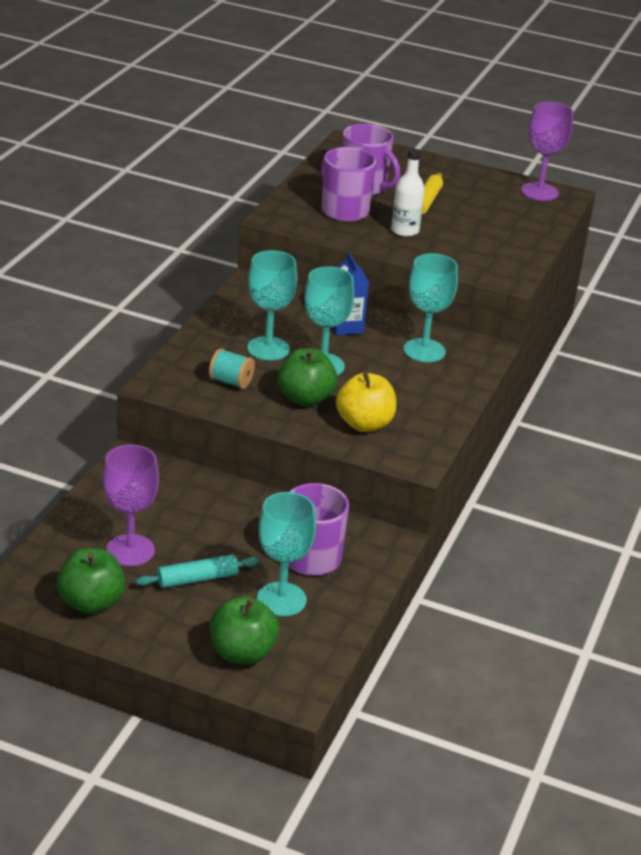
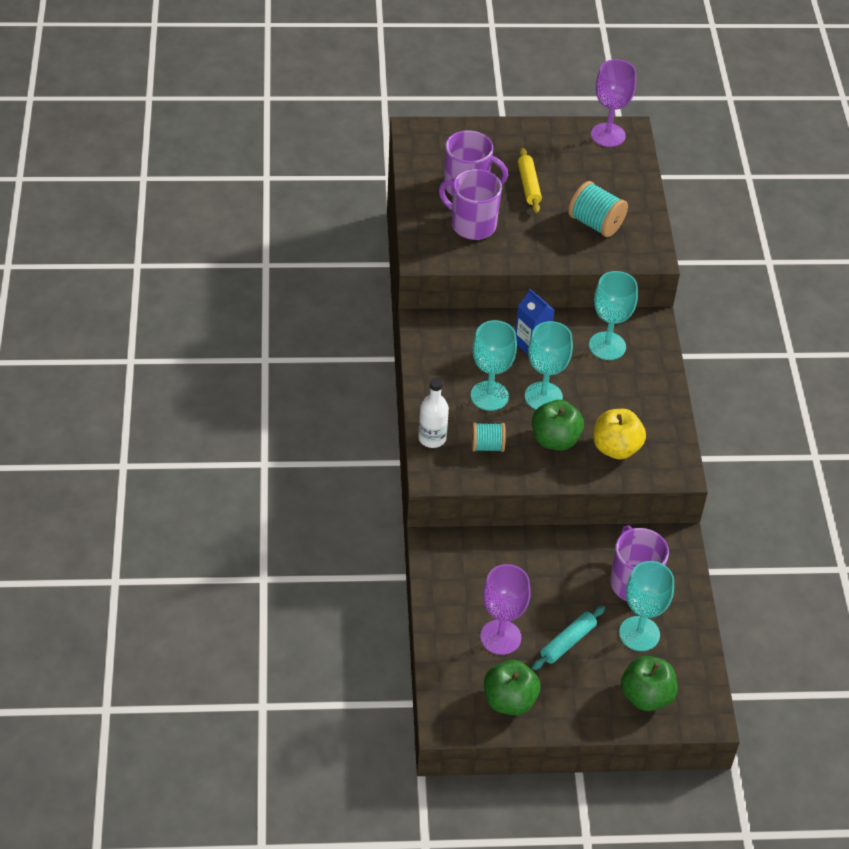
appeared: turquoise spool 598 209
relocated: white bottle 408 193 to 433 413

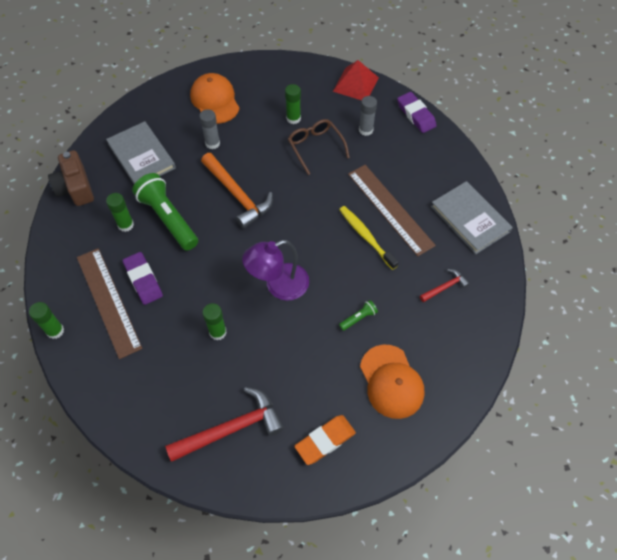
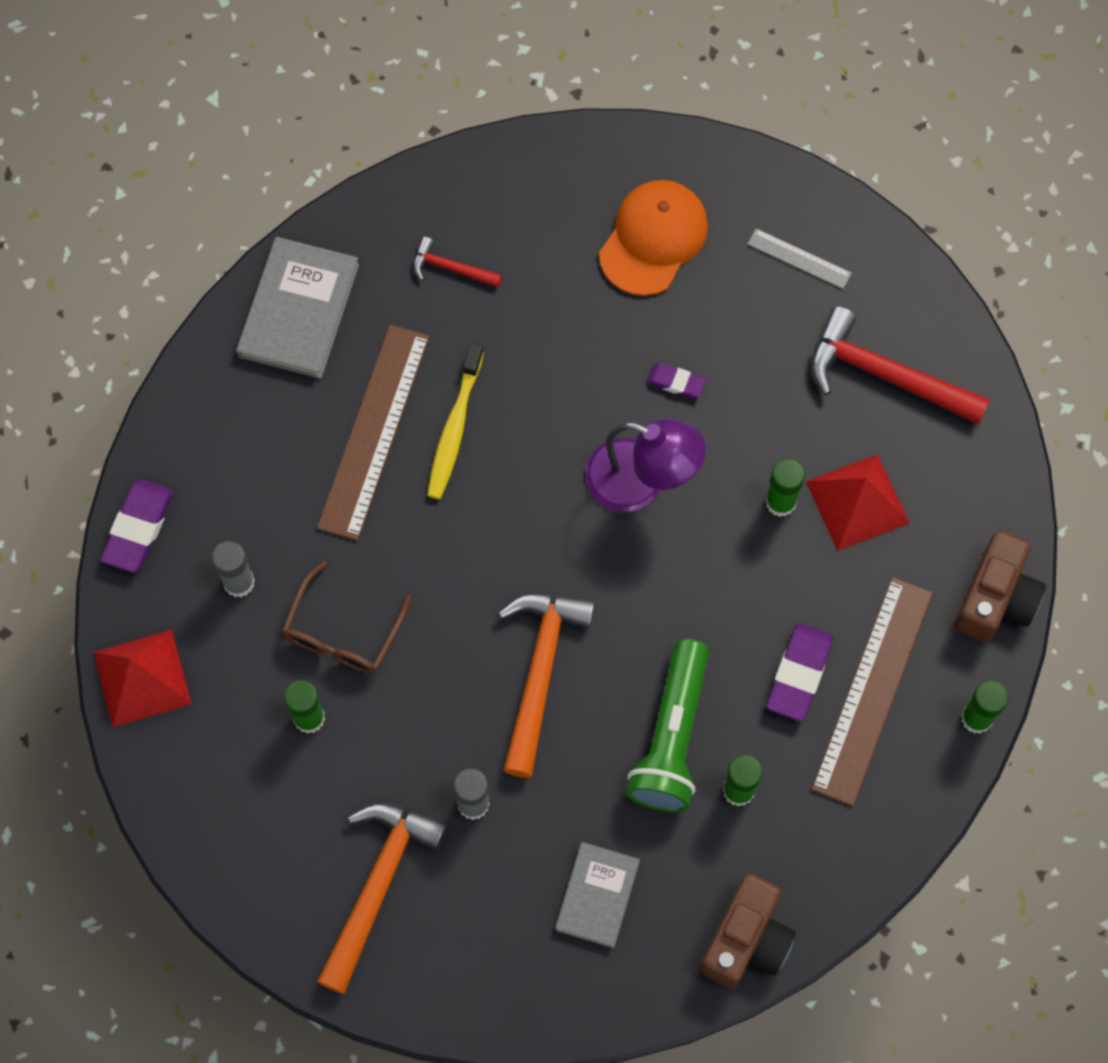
missing: green flashlight 358 315
appeared: purple eraser 676 381; red pyramid 858 502; brown camera 1000 586
exchanged: orange cap 214 98 to orange hammer 382 898; orange eraser 325 440 to grey ruler 799 259
size: grey book 141 152 = 597 895 x0.65

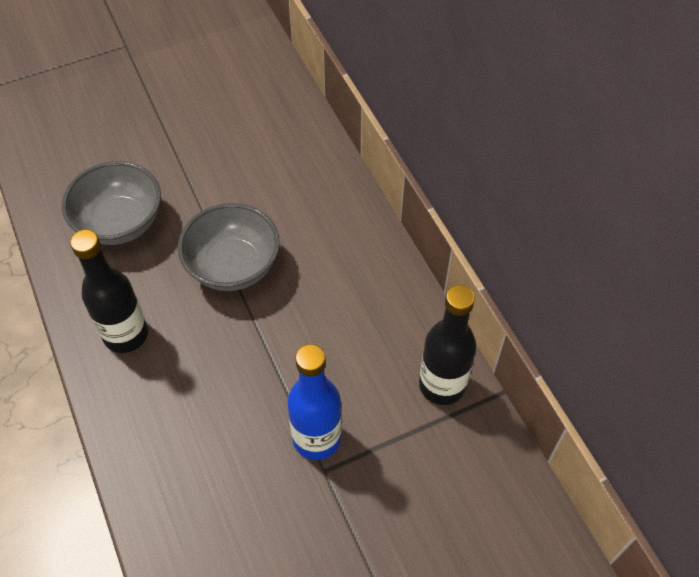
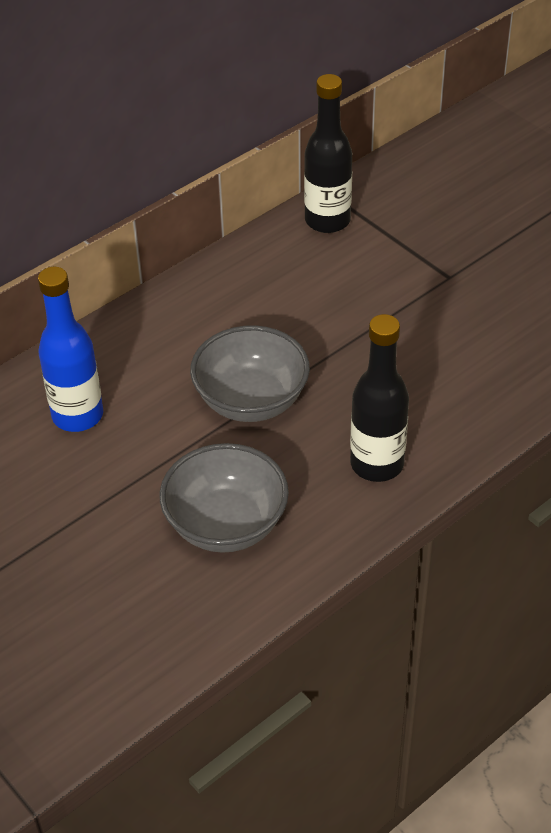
relocated: blue bottle 314 402 to 70 349

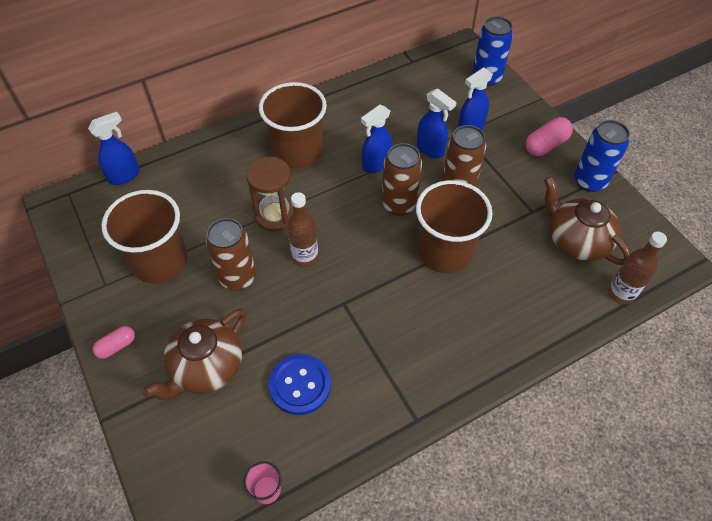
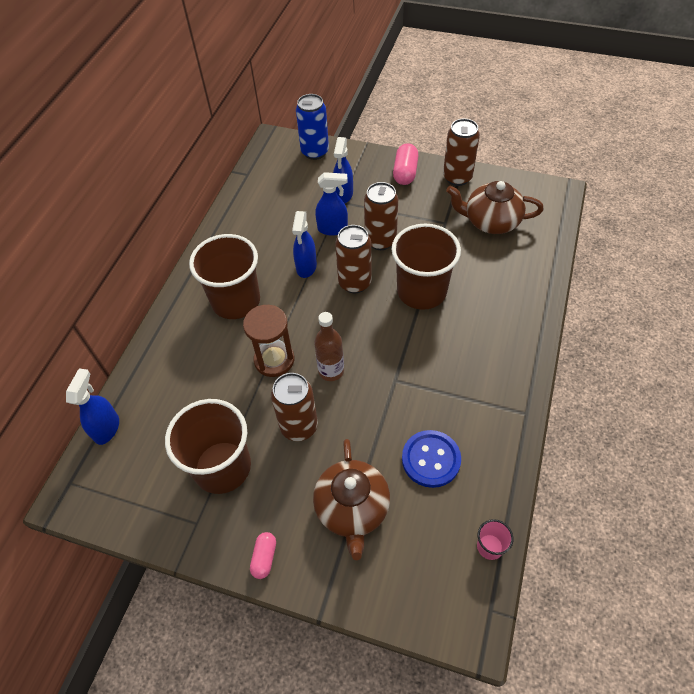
missing: brown bottle 637 268
colour: blue can 602 156 to brown can 461 152

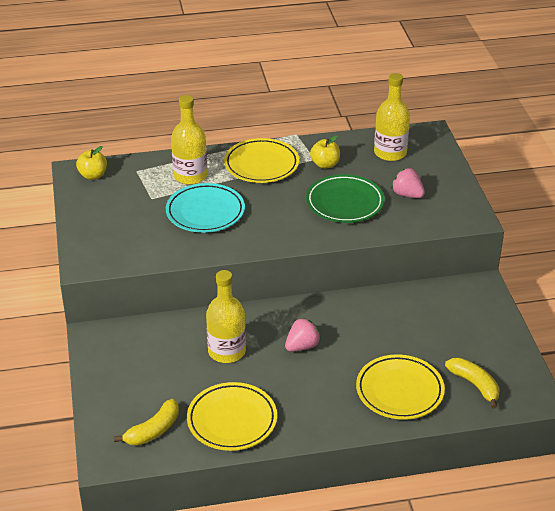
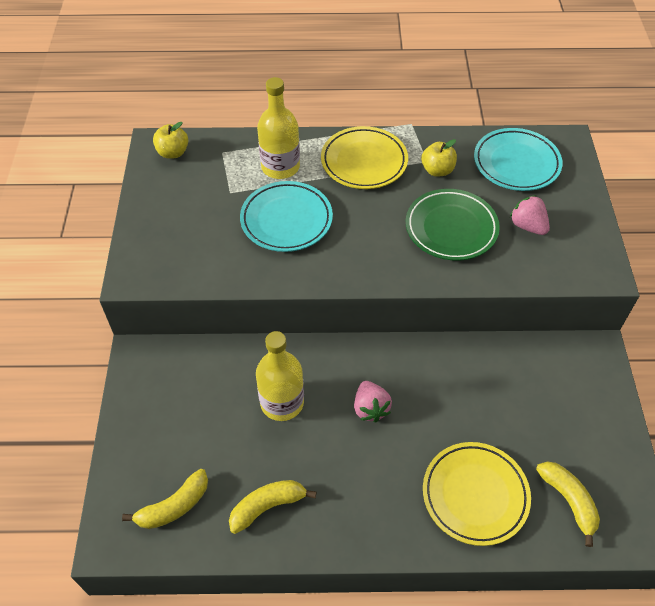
exchanged: yellow bottle 392 117 to turquoise plate 518 159; yellow plate 232 416 to yellow banana 272 507
spun: pink strawberry 303 335 = 373 402 105 degrees clockwise

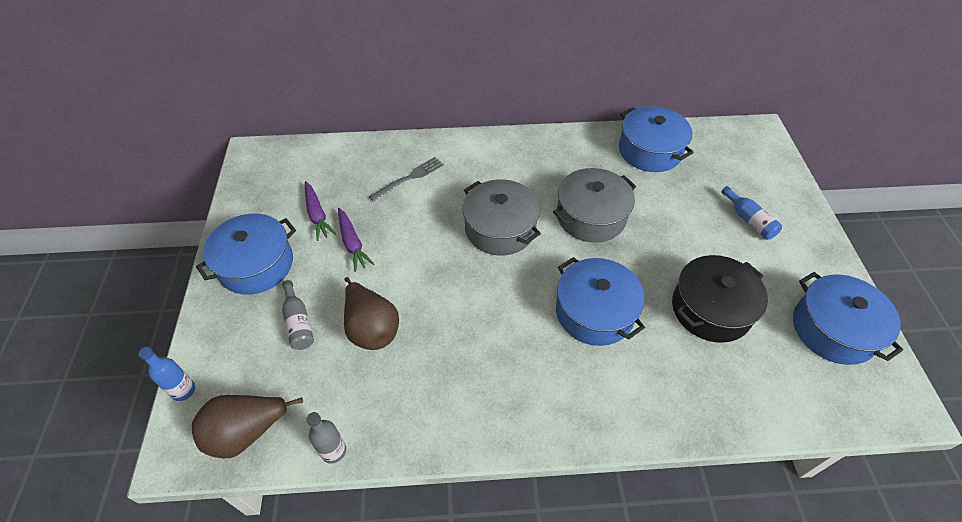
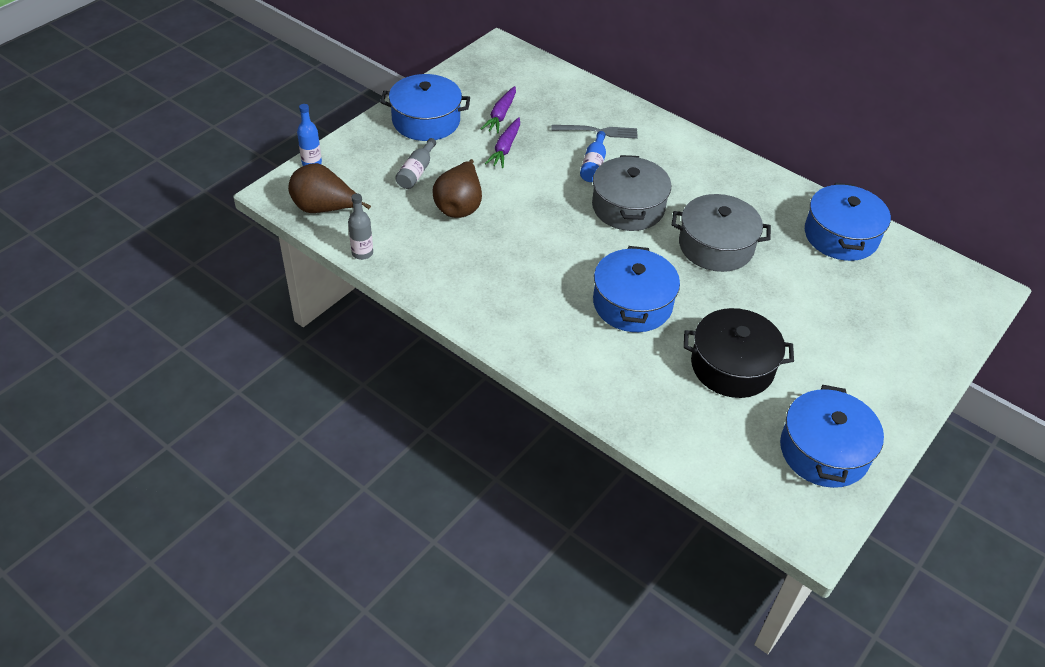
relocated: blue bottle 751 213 to 593 156

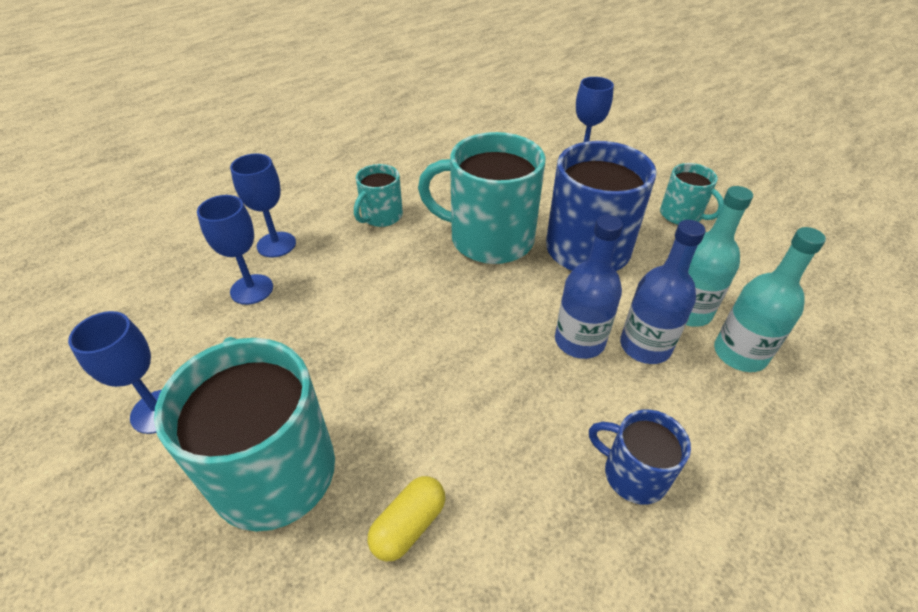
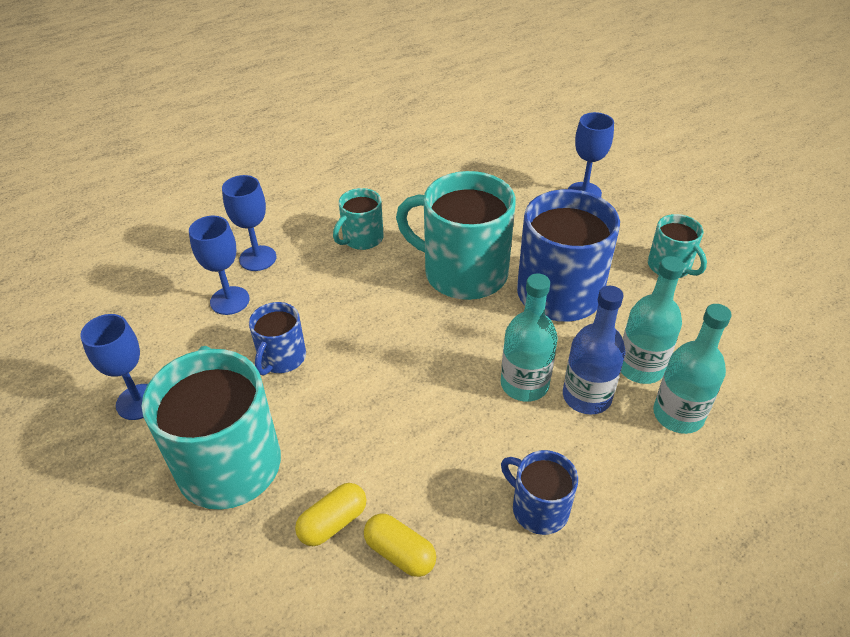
appeared: blue mug 277 338; yellow capsule 400 545
colour: blue bottle 589 287 to turquoise bottle 529 337

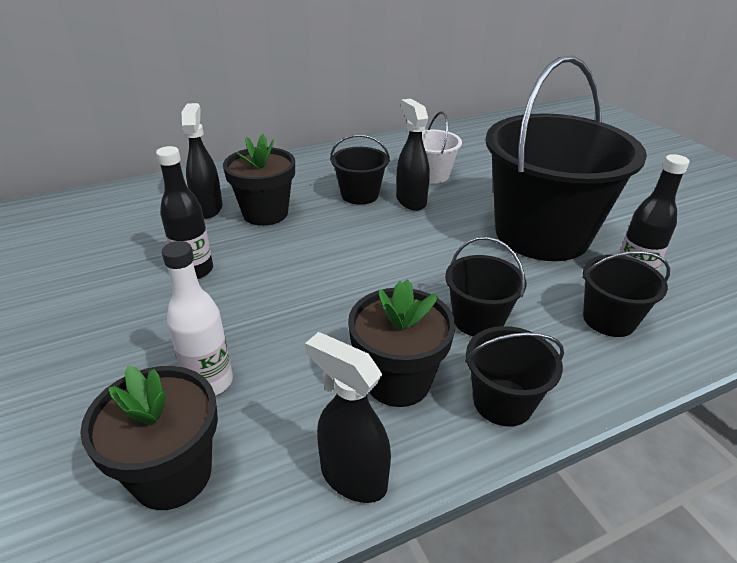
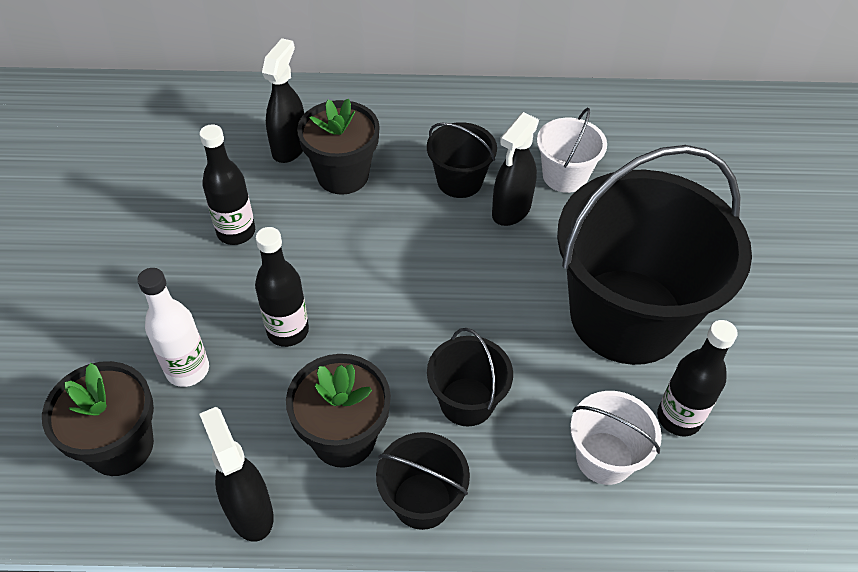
appeared: black bottle 282 287
colour: black bucket 626 294 to white bucket 616 438
spun: black spray bottle 413 154 = 515 169 150 degrees counterclockwise

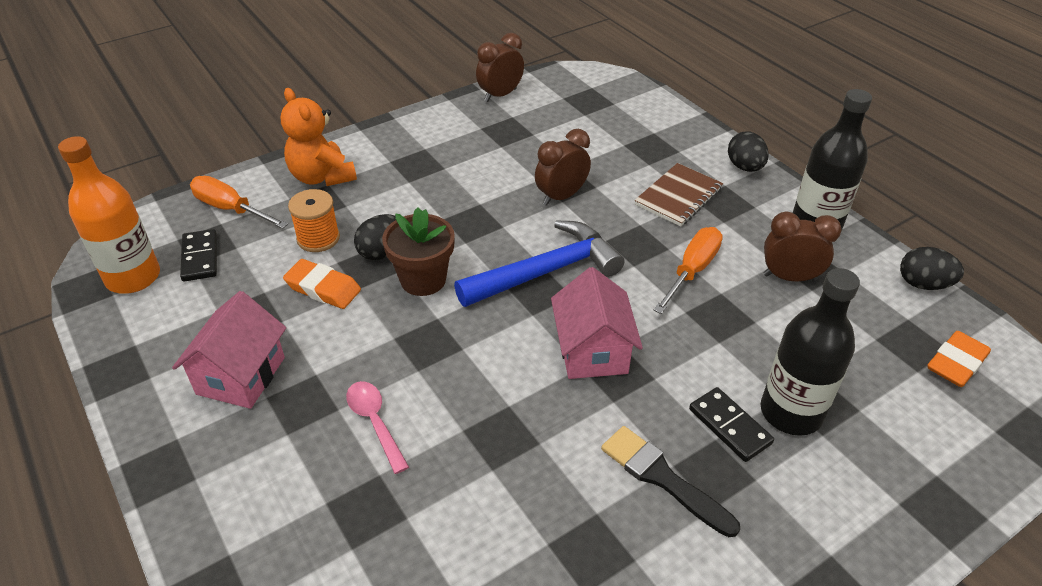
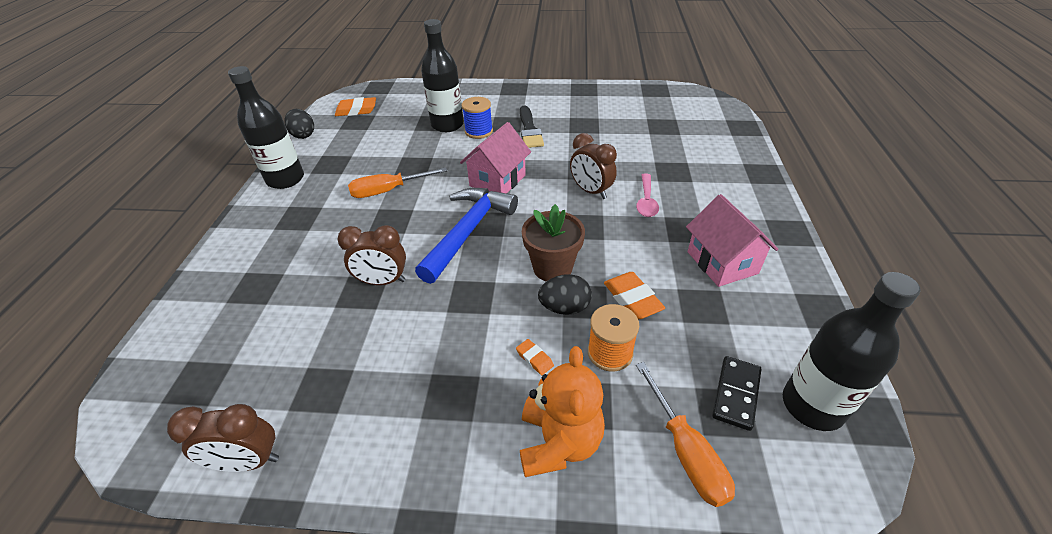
missing: black egg 748 152; brown notebook 678 195
appeared: orange eraser 535 357
relocated: brown clock 802 246 to 593 166
exchanged: black domino 731 424 to blue spool 477 118
colour: orange bottle 109 214 to black bottle 852 351
spun: blue hammer 539 263 = 466 236 105 degrees clockwise; pink house 229 350 = 732 240 75 degrees counterclockwise

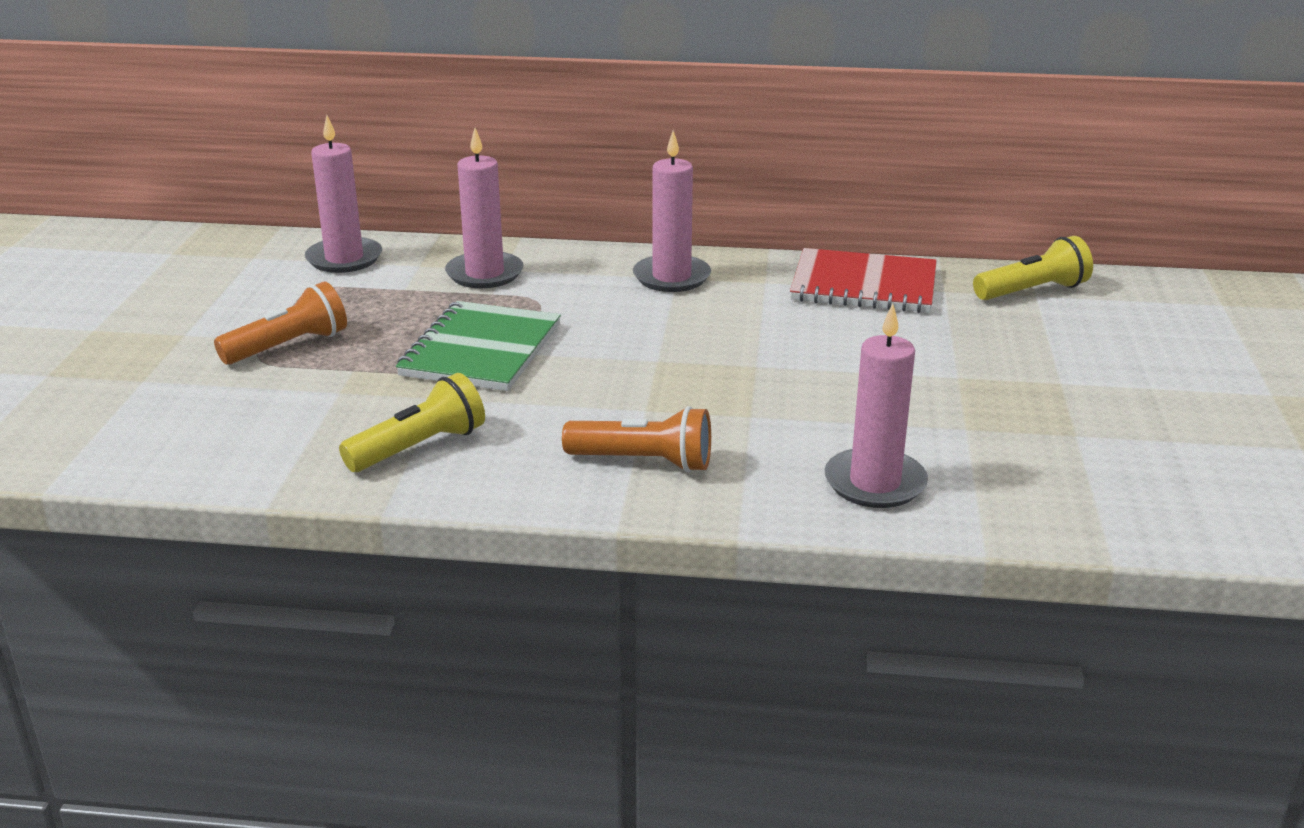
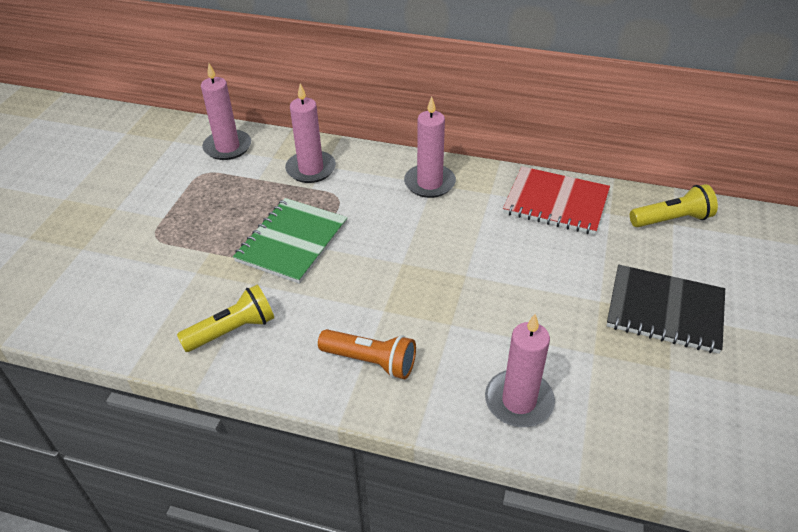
missing: orange flashlight 280 323
appeared: black notebook 666 309

